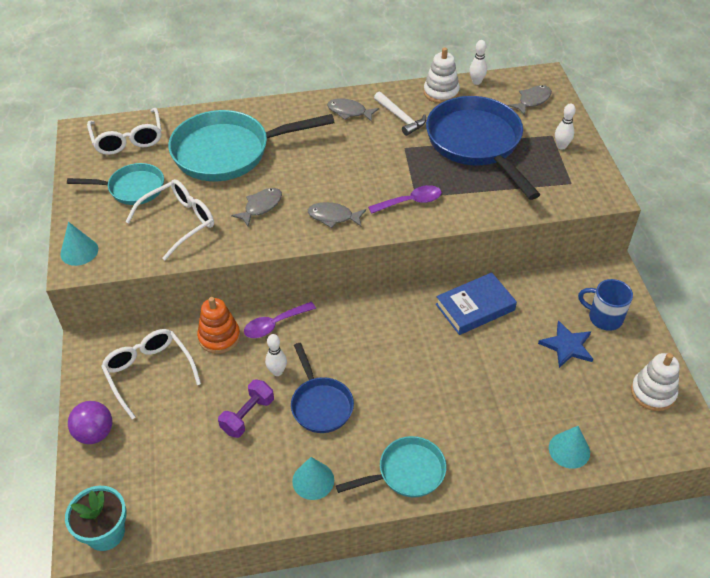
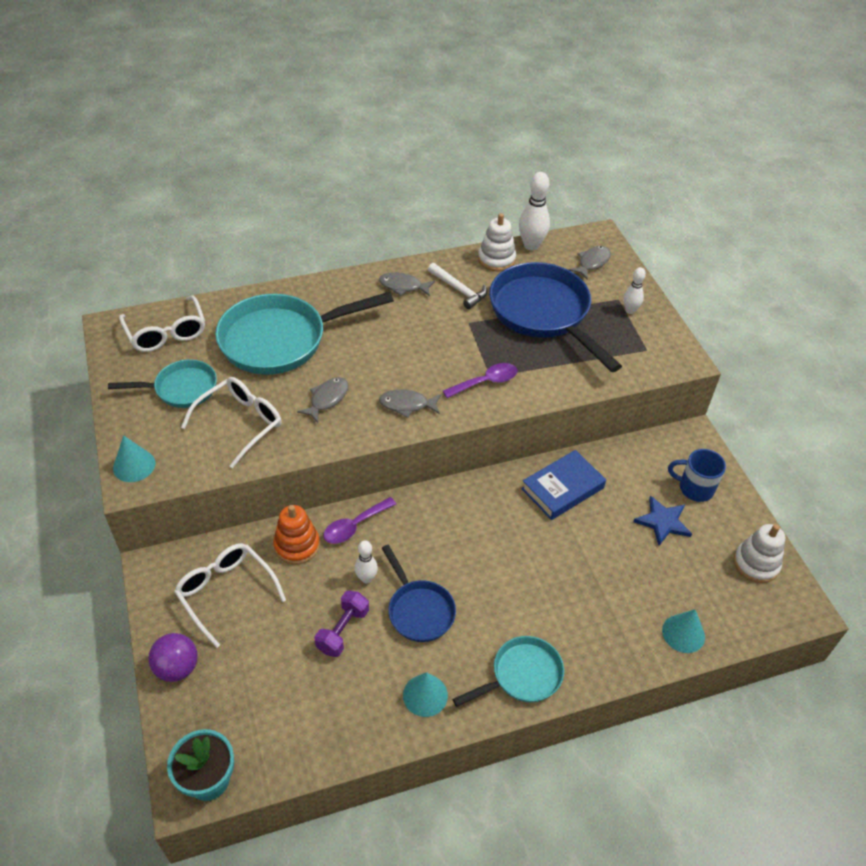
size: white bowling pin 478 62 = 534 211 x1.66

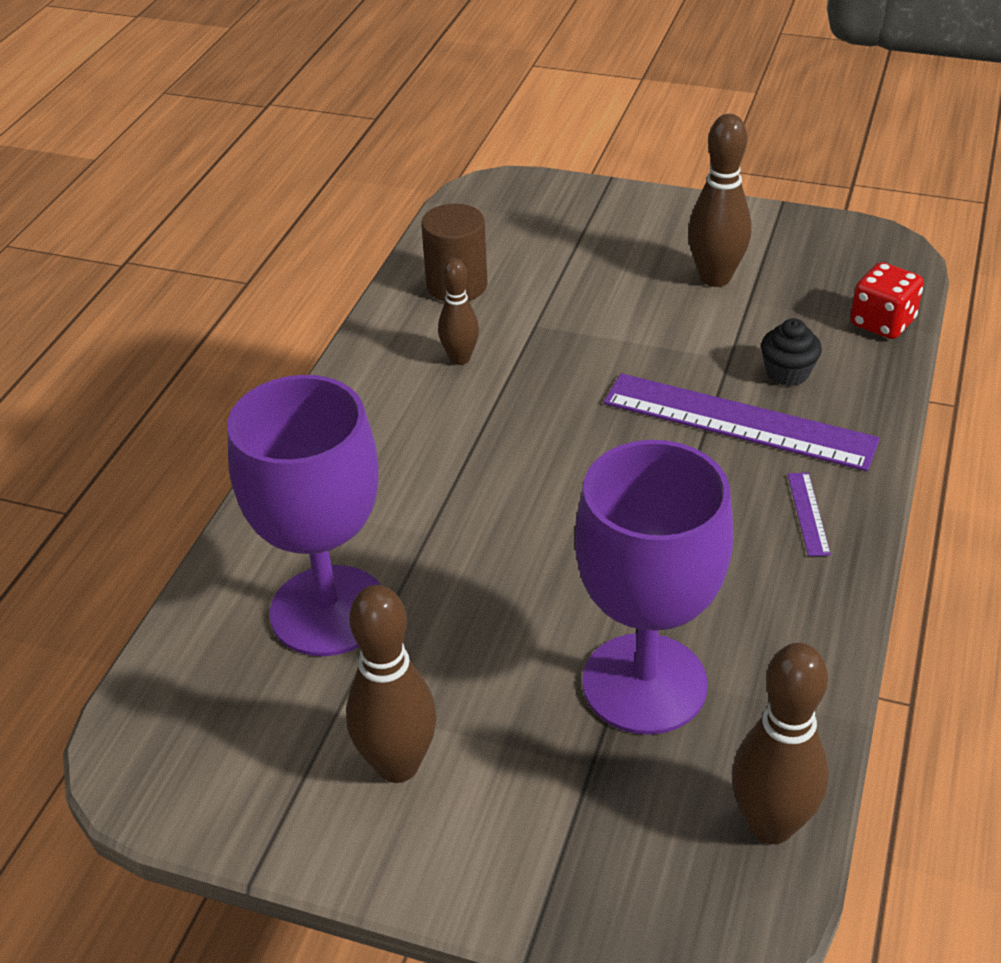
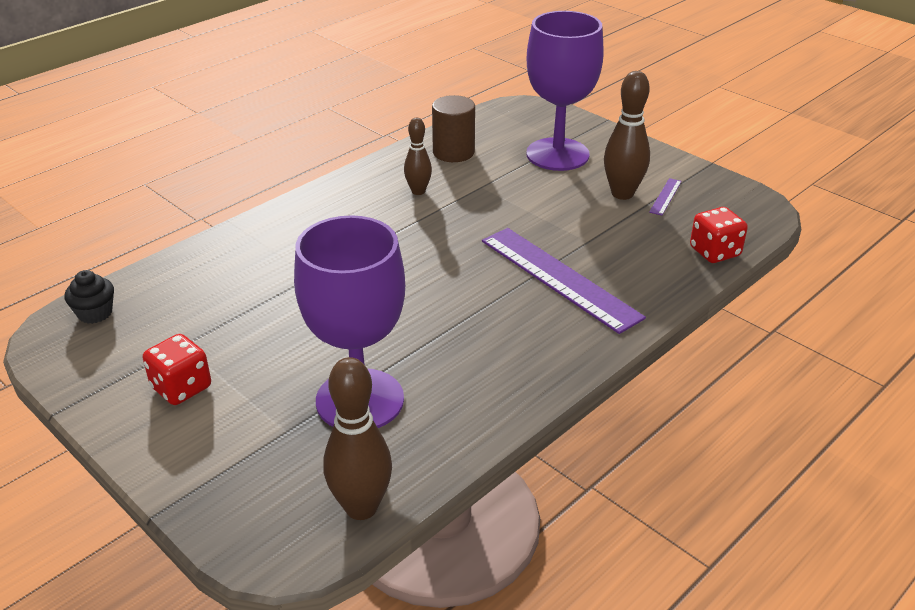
relocated: black cupcake 791 352 to 89 297; purple goblet 304 515 to 565 91; purple ruler 809 514 to 665 196
exchanged: brown bowling pin 391 684 to red dice 177 369

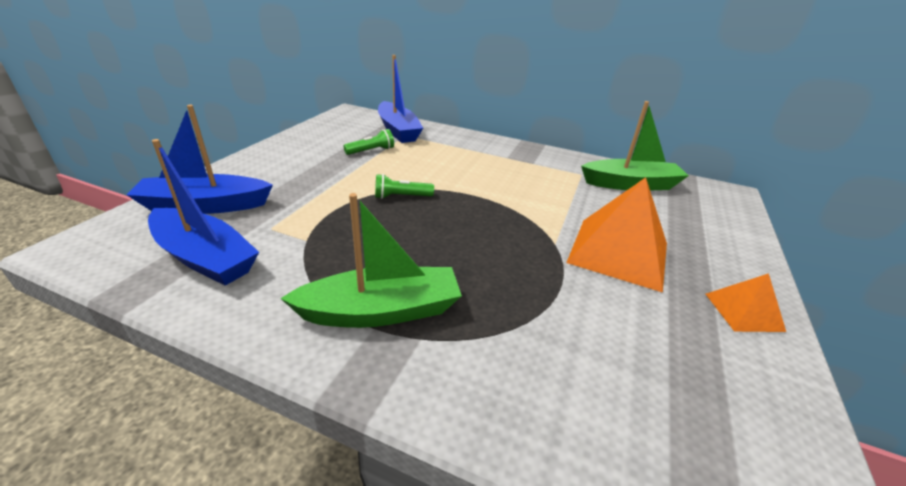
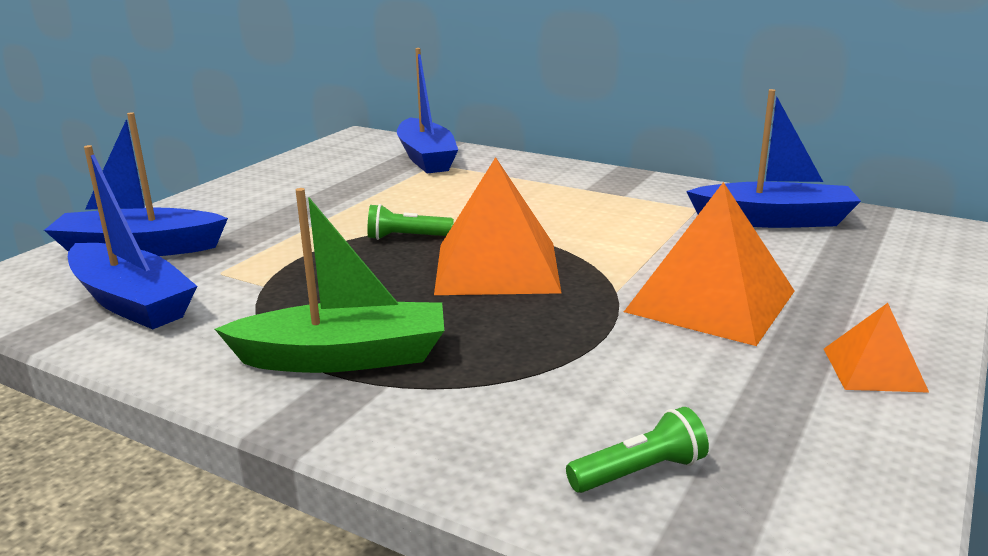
appeared: orange pyramid 497 226
relocated: green flashlight 368 142 to 637 450
colour: green boat 635 146 to blue boat 773 158

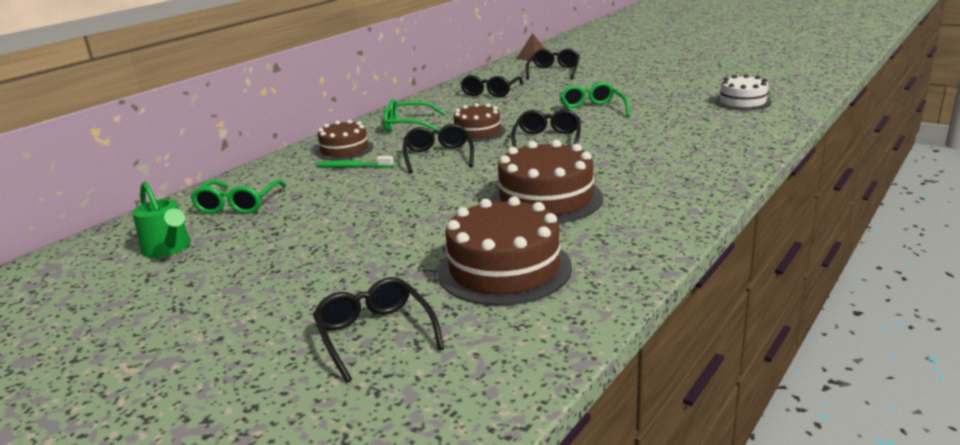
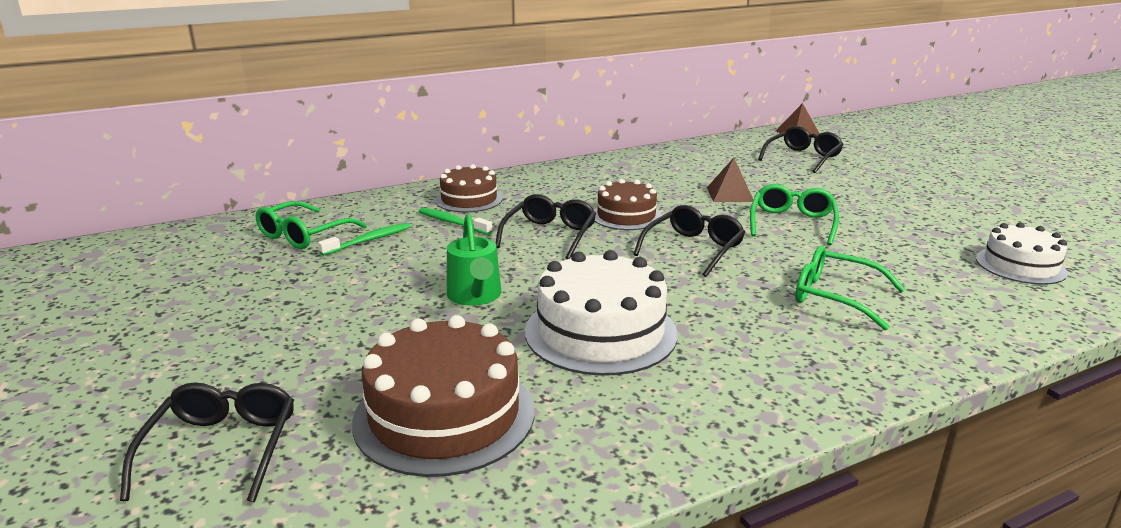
missing: black glasses 491 86
appeared: brown pyramid 730 180; green toothbrush 364 239
relocated: green glasses 415 115 to 850 288; green watering can 161 219 to 474 260
colour: brown cake 546 181 to white cake 601 313

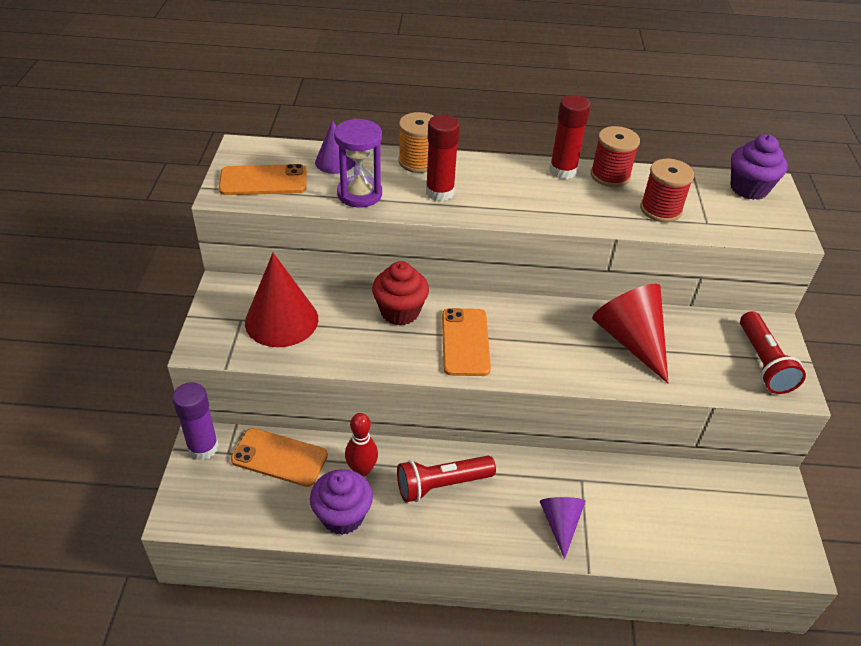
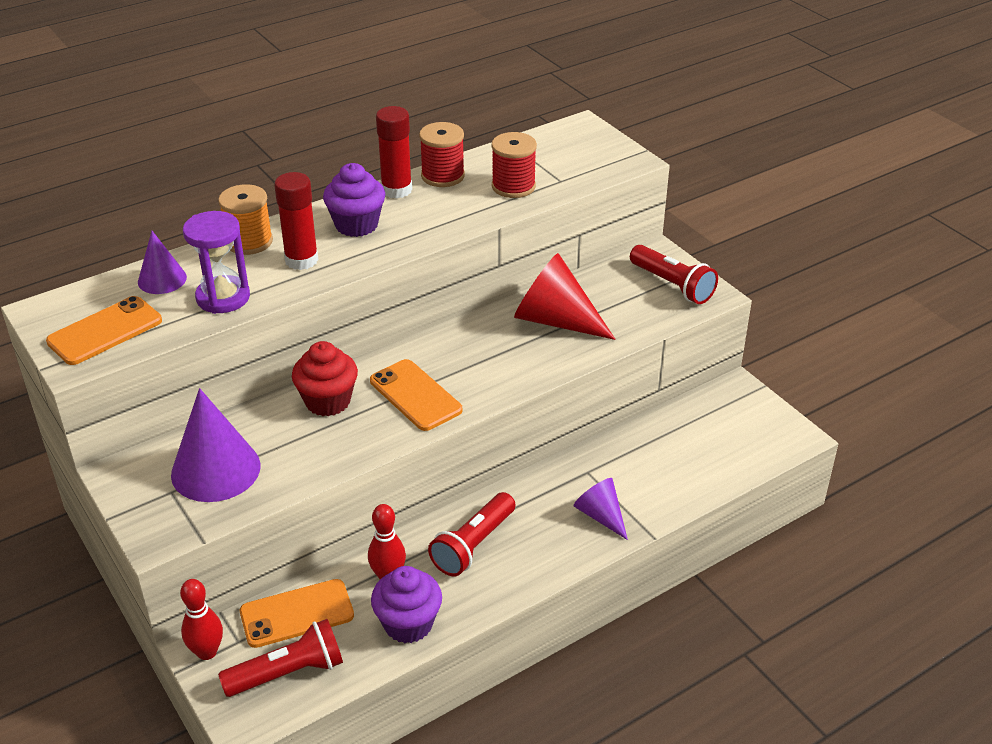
appeared: red flashlight 280 658
relocated: purple cupcake 759 167 to 354 200
exchanged: purple glue stick 195 421 to red bowling pin 201 619
colour: red cone 281 300 to purple cone 216 445

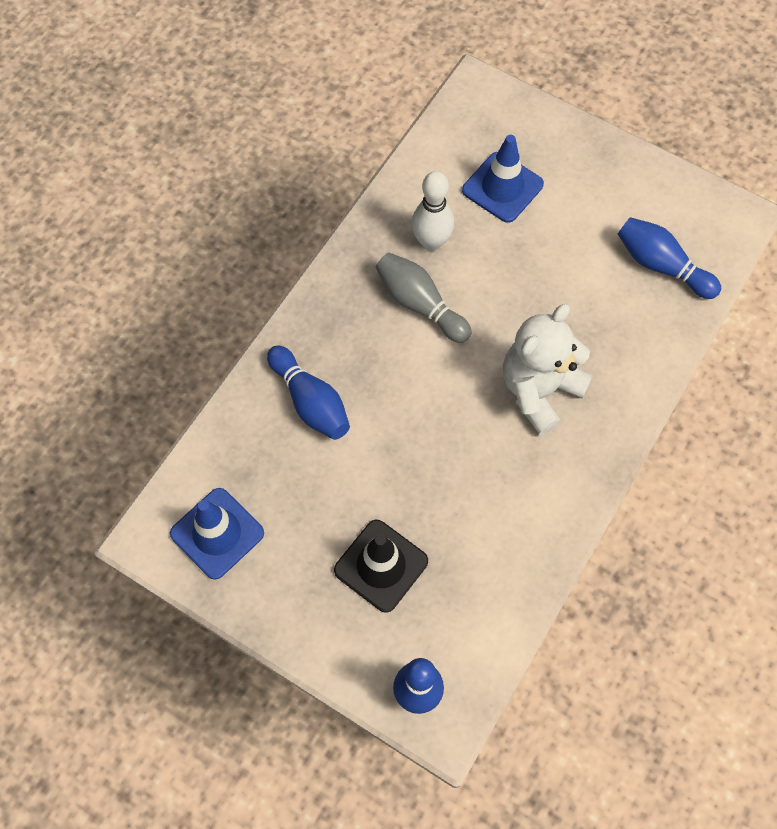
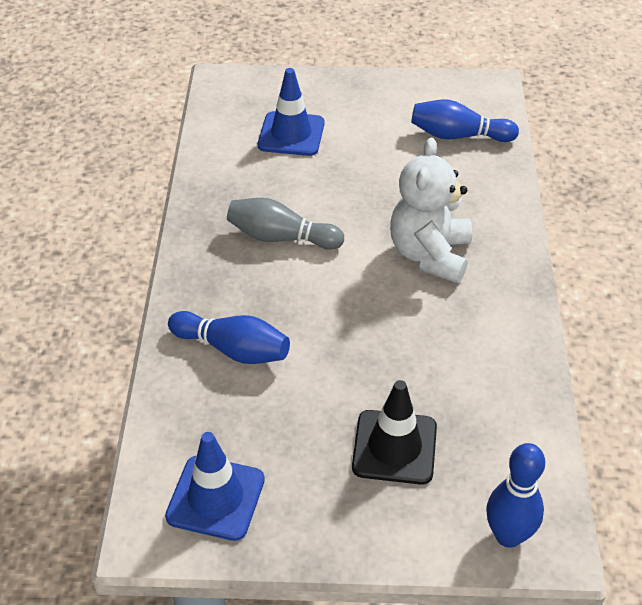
missing: white bowling pin 433 211

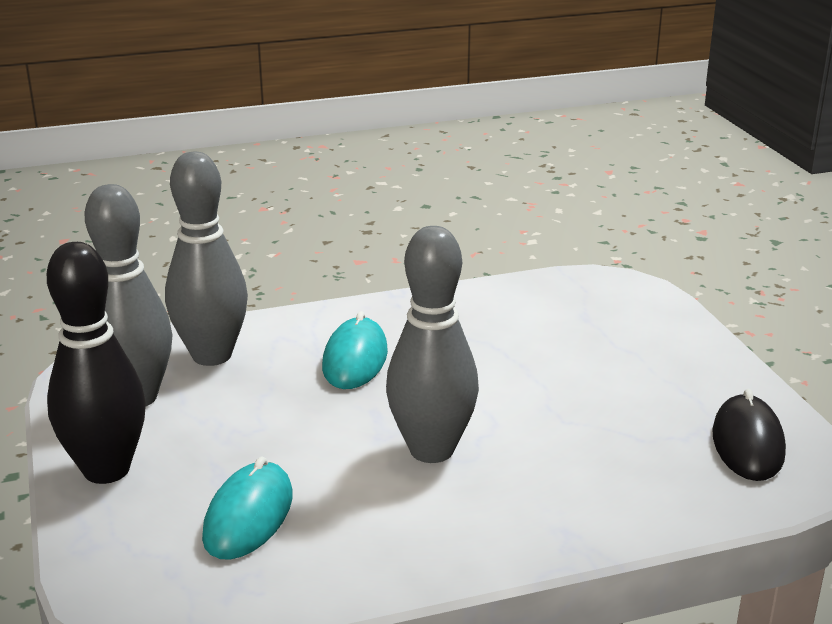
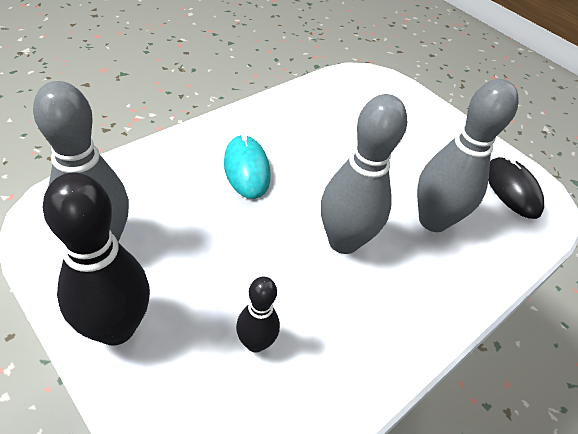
relocated: grey bowling pin 206 259 to 468 155
exchanged: turquoise mouse 247 508 to black bowling pin 258 314

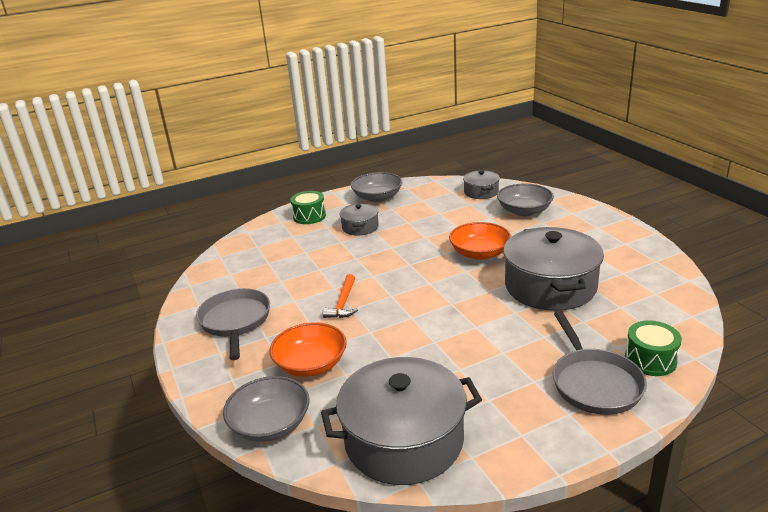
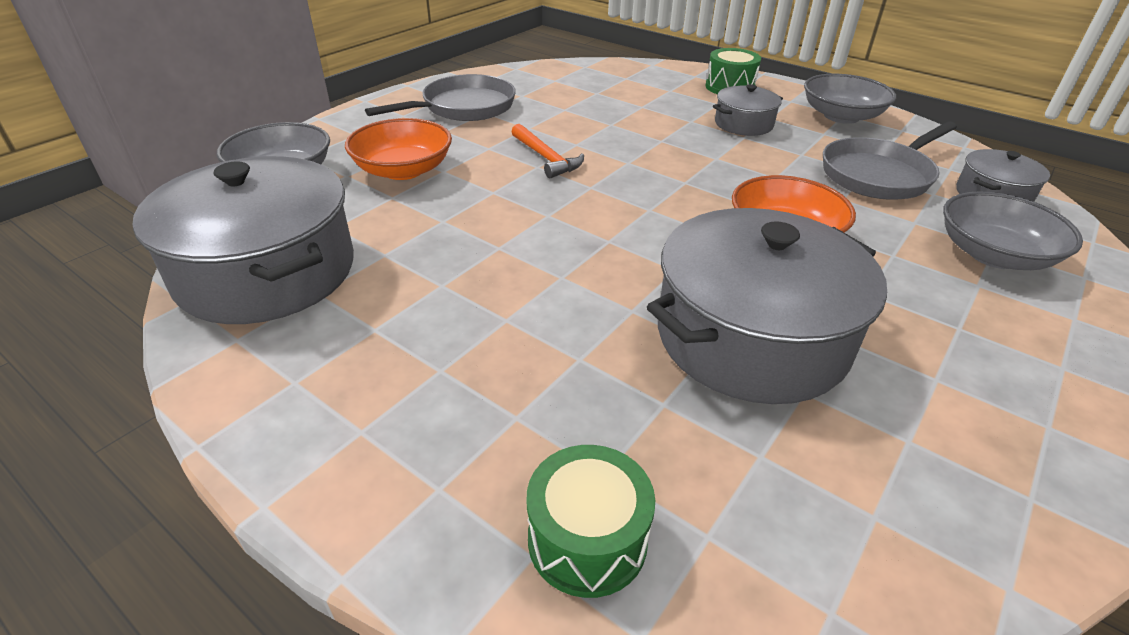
relocated: grey pan 600 363 to 890 160
spun: orange hammer 340 296 = 548 151 105 degrees counterclockwise

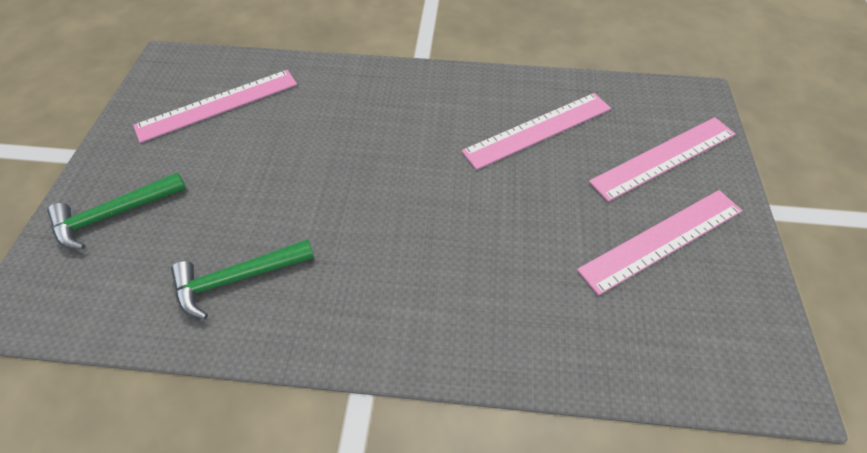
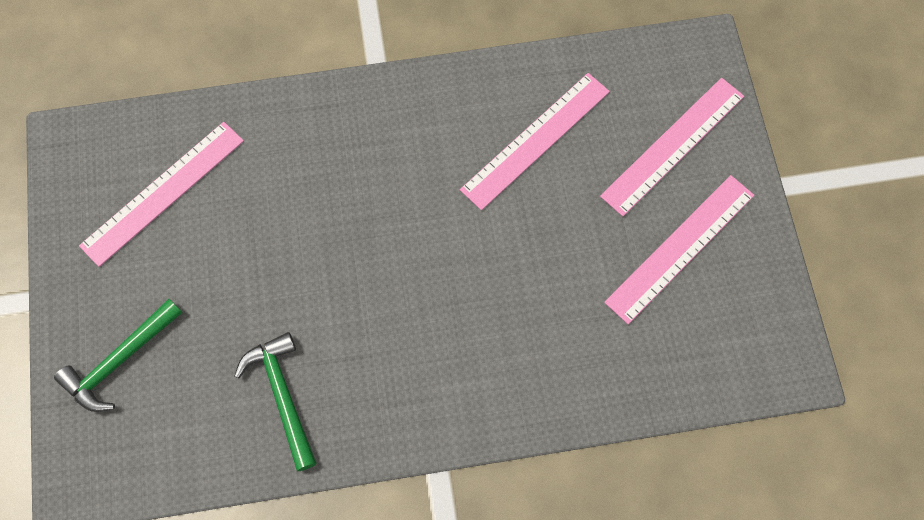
spun: green hammer 242 279 = 276 401 105 degrees clockwise

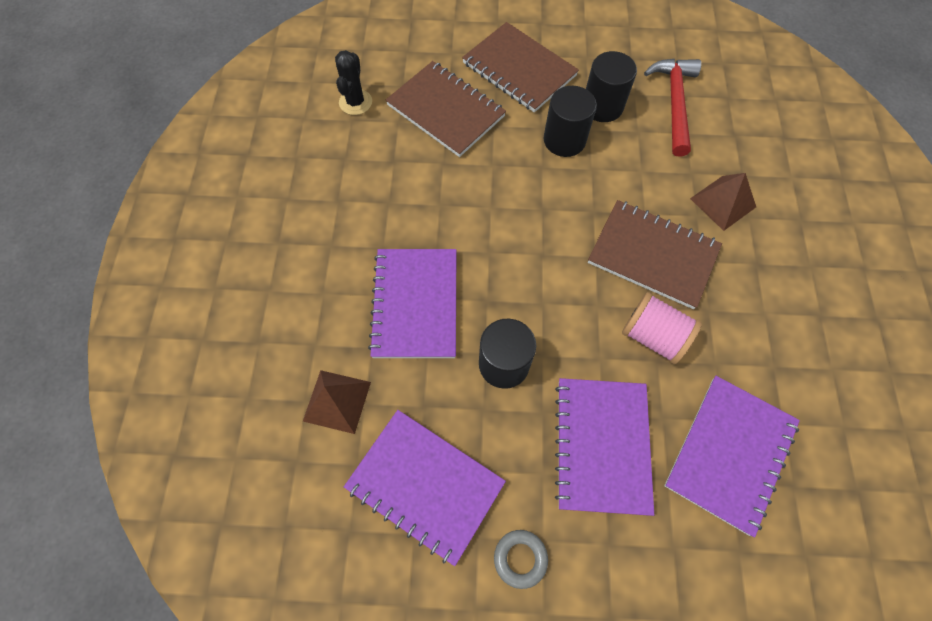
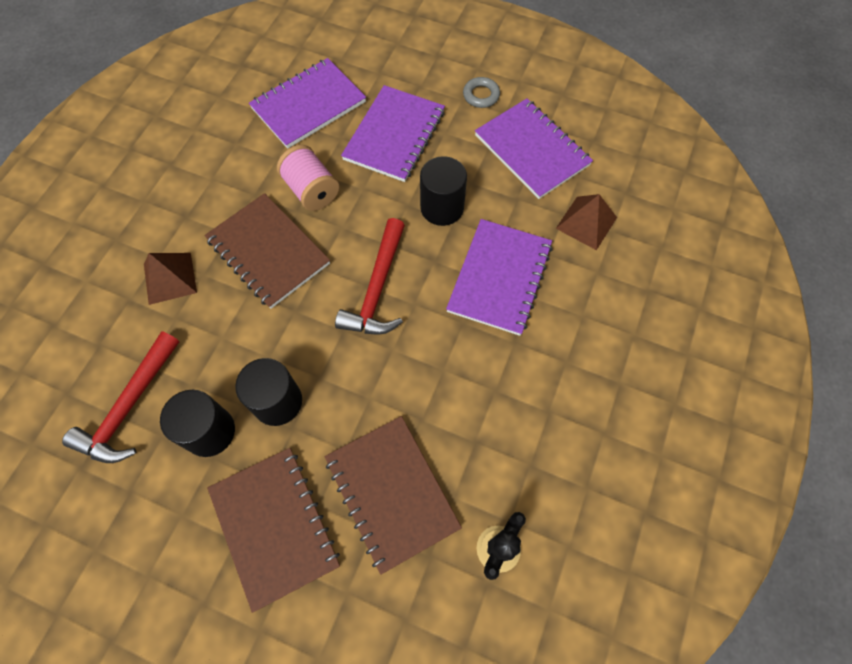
appeared: red hammer 370 276

